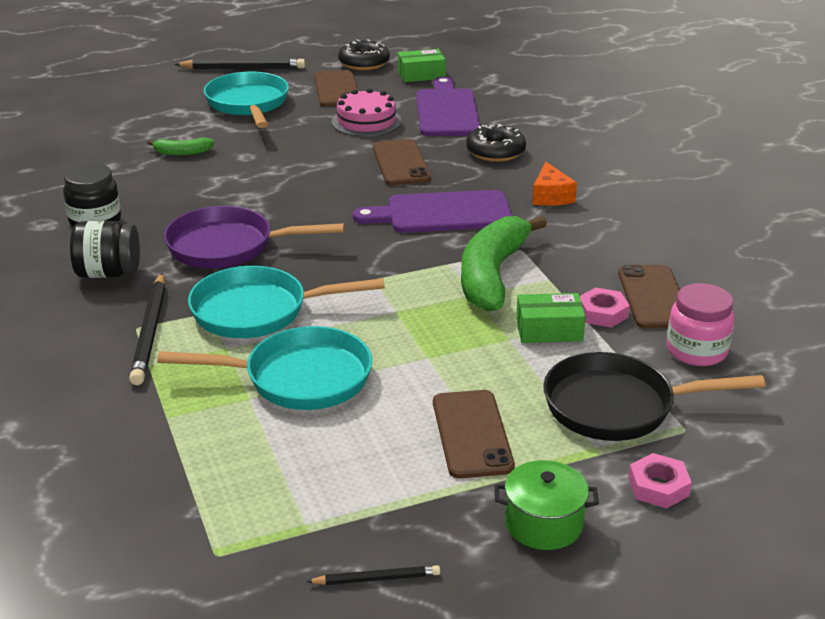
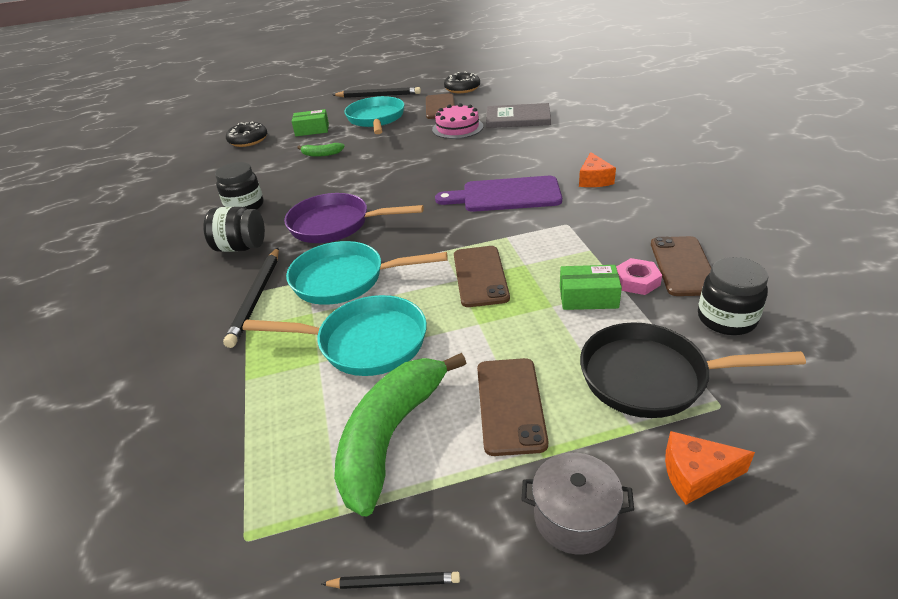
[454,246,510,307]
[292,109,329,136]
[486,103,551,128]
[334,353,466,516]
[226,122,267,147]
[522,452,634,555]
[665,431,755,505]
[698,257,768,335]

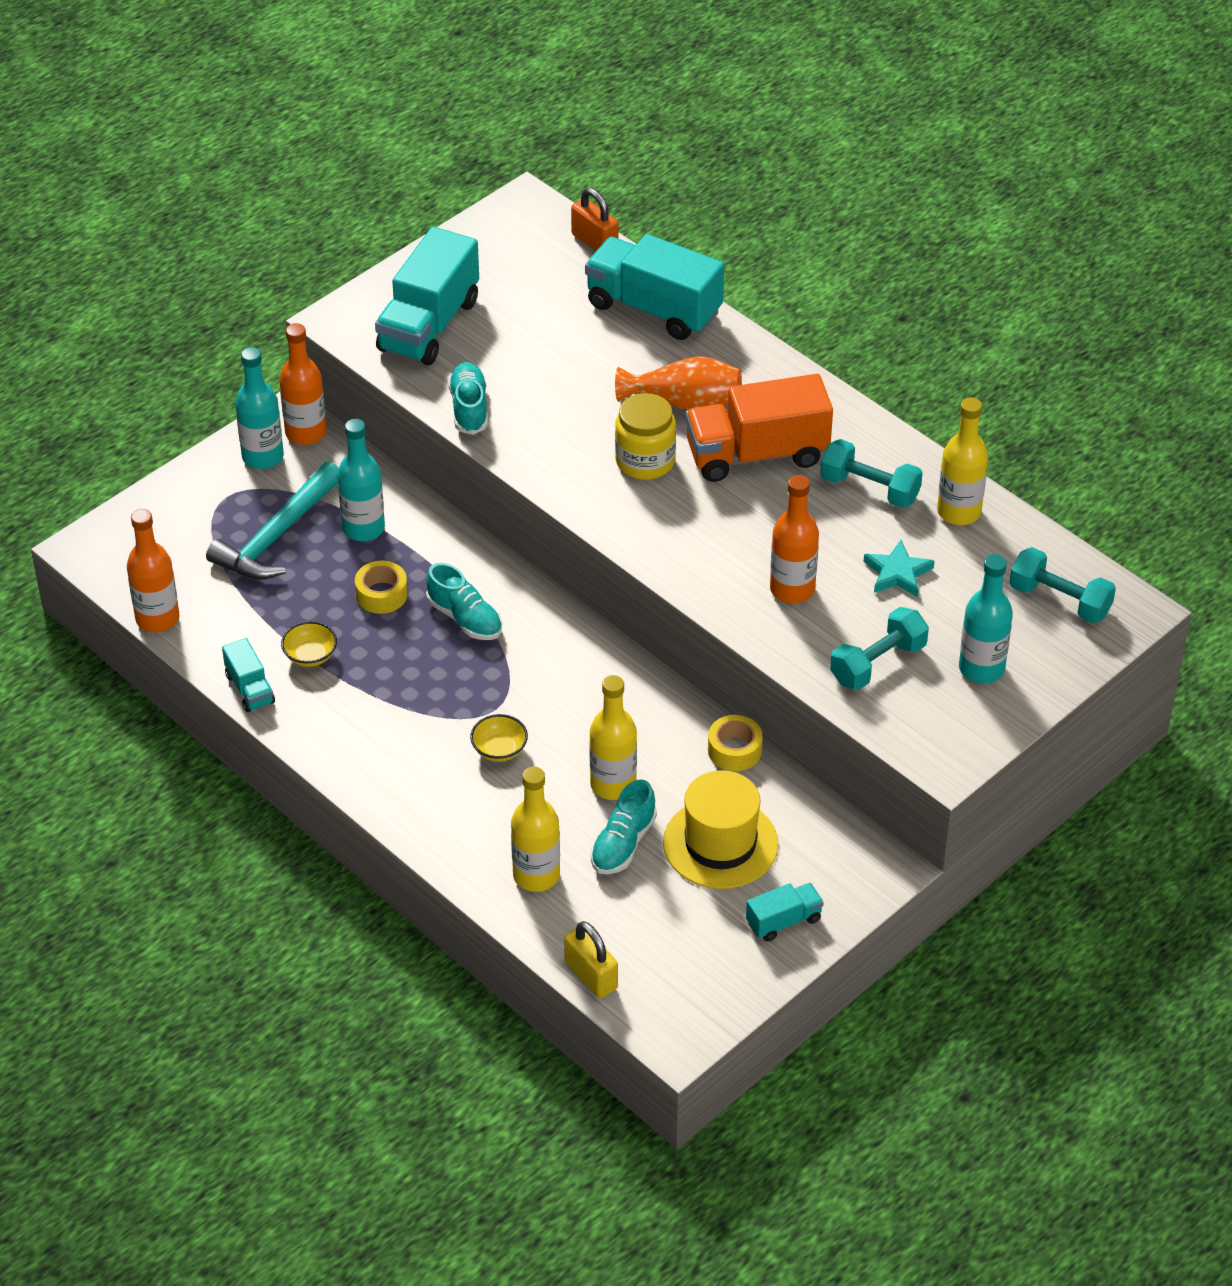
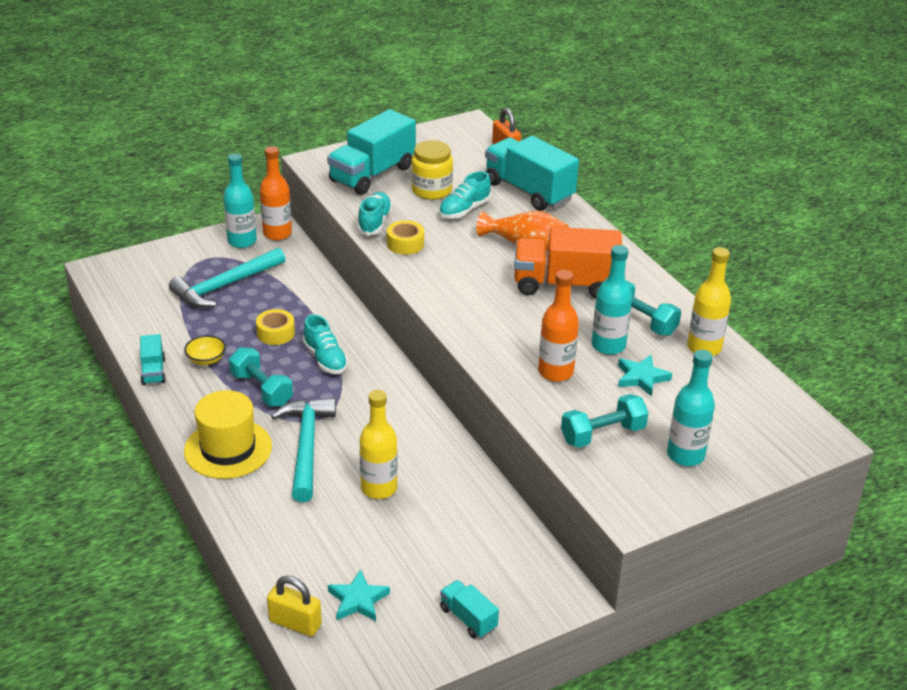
[127,509,179,632] (first image)
[591,245,632,355]
[271,398,336,502]
[511,766,560,892] (first image)
[267,576,322,637]
[439,171,491,219]
[411,140,453,200]
[184,390,272,479]
[387,220,424,255]
[440,580,499,638]
[229,347,293,407]
[328,569,390,621]

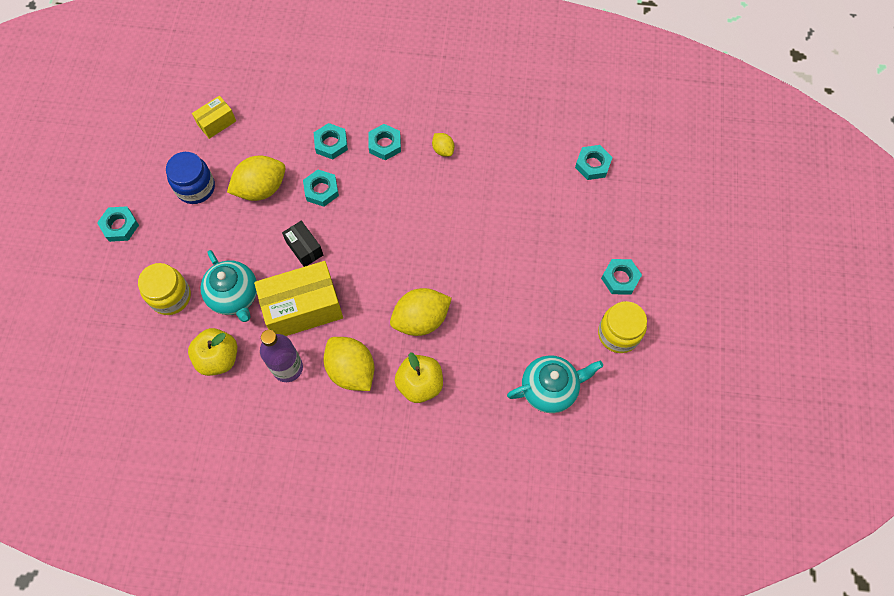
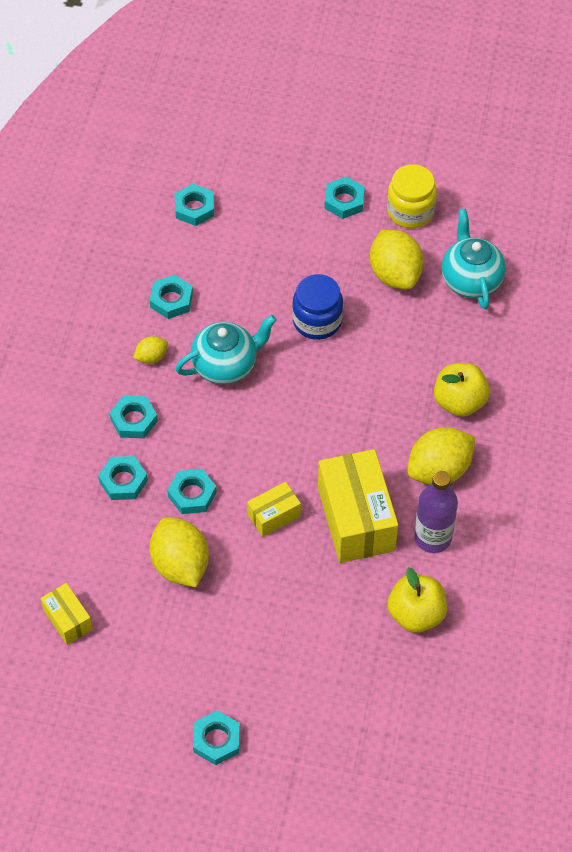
[138,263,191,315] (first image)
[292,274,343,340]
[175,315,277,385]
[247,482,301,537]
[370,229,424,289]
[150,275,193,319]

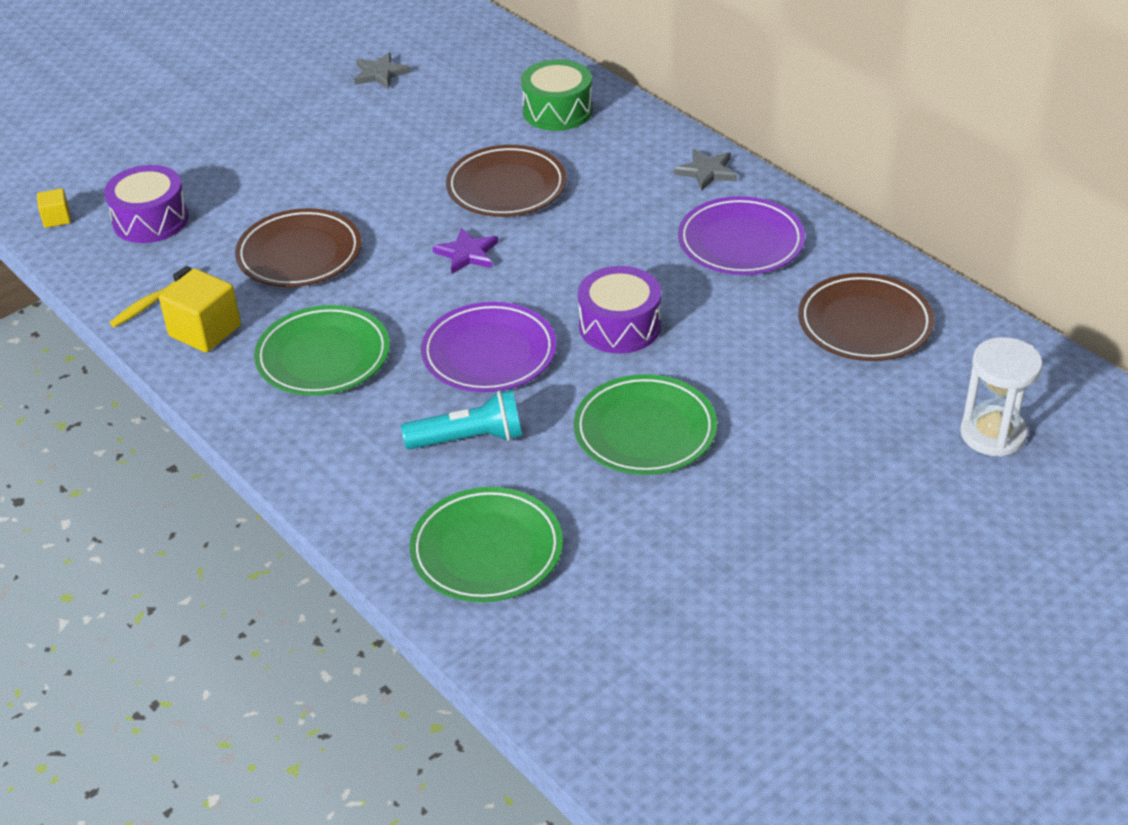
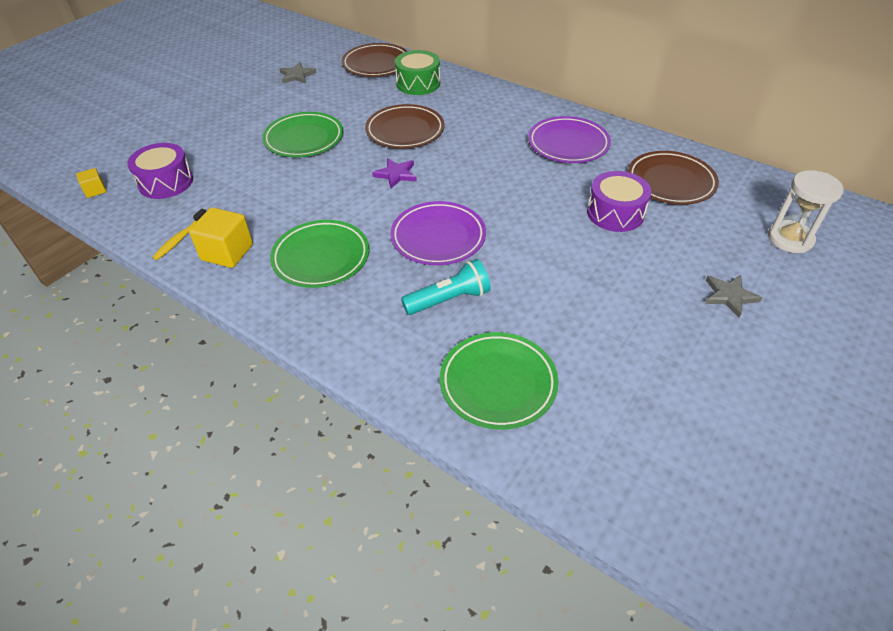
[342,43,407,77]
[262,112,343,157]
[587,171,651,232]
[705,275,762,318]

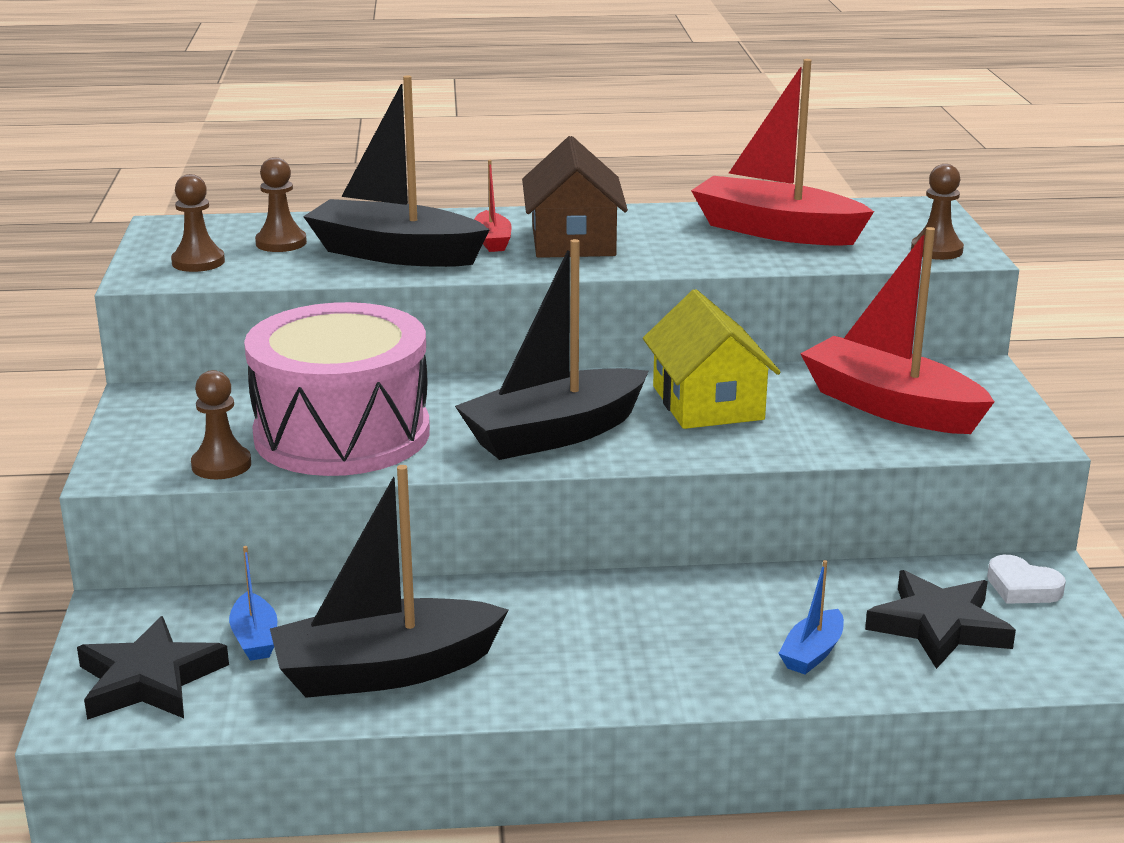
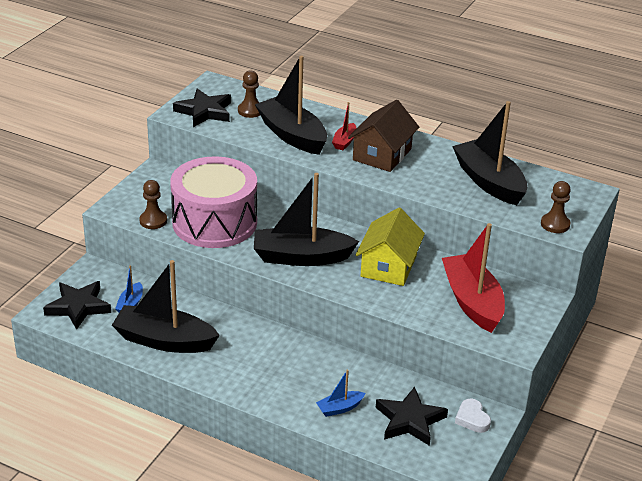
[173,88,231,127]
[452,101,528,205]

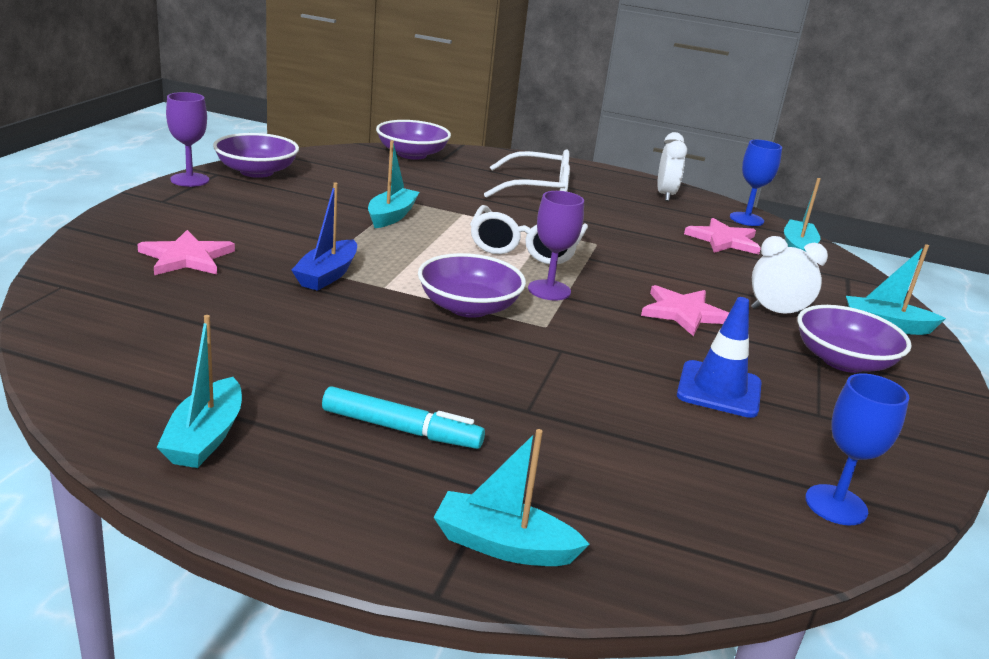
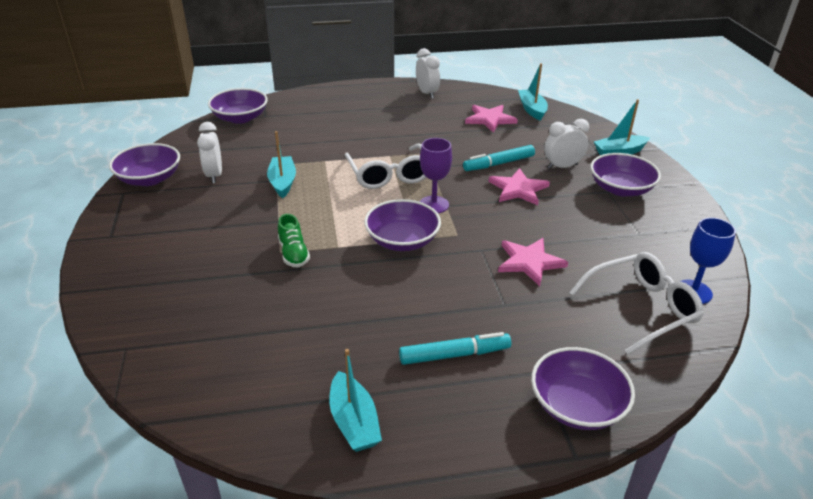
[498,238,568,286]
[166,92,209,187] (first image)
[278,214,310,268]
[531,347,635,430]
[569,252,704,354]
[677,297,762,418] (first image)
[730,140,782,226] (first image)
[197,122,222,183]
[463,145,535,171]

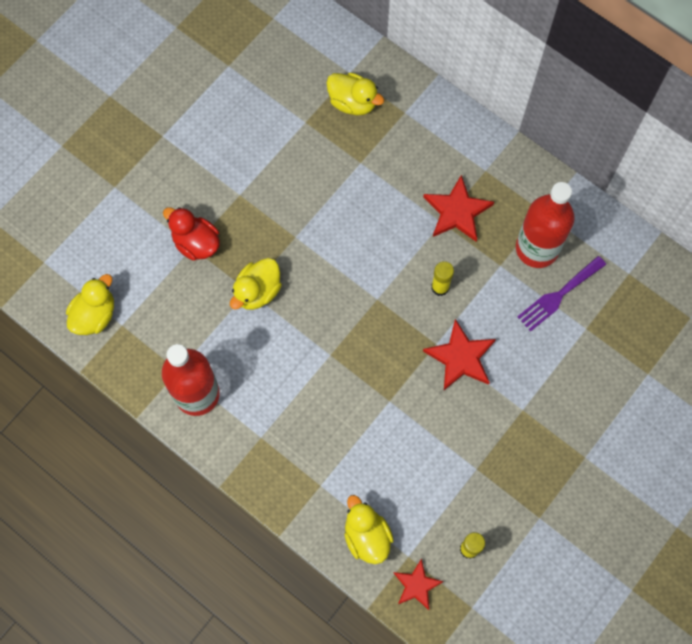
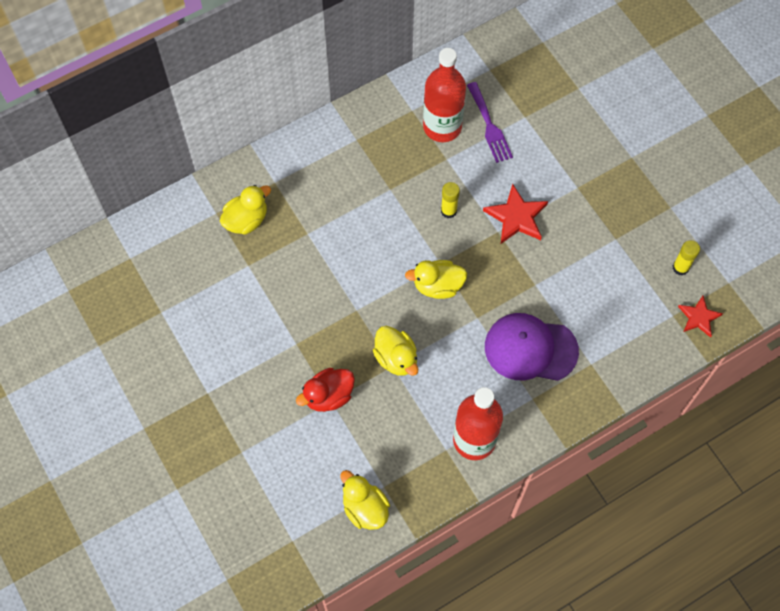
[405,260,467,299]
[423,175,494,242] (first image)
[485,313,579,381]

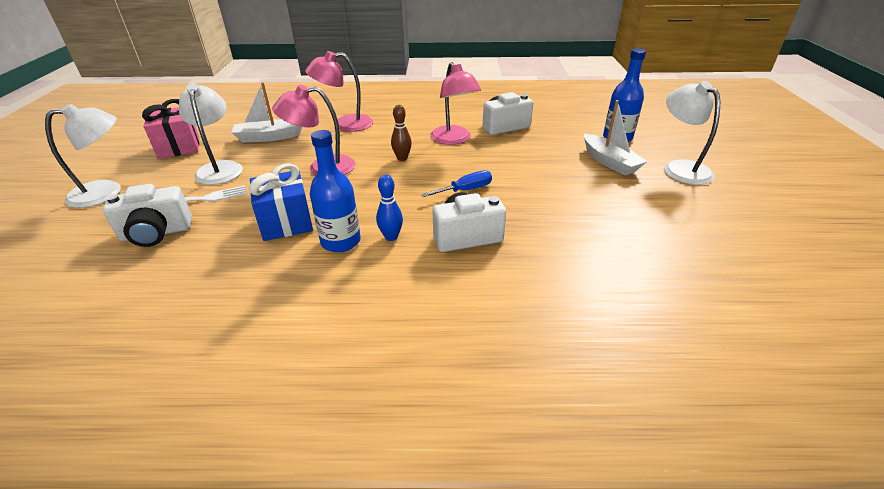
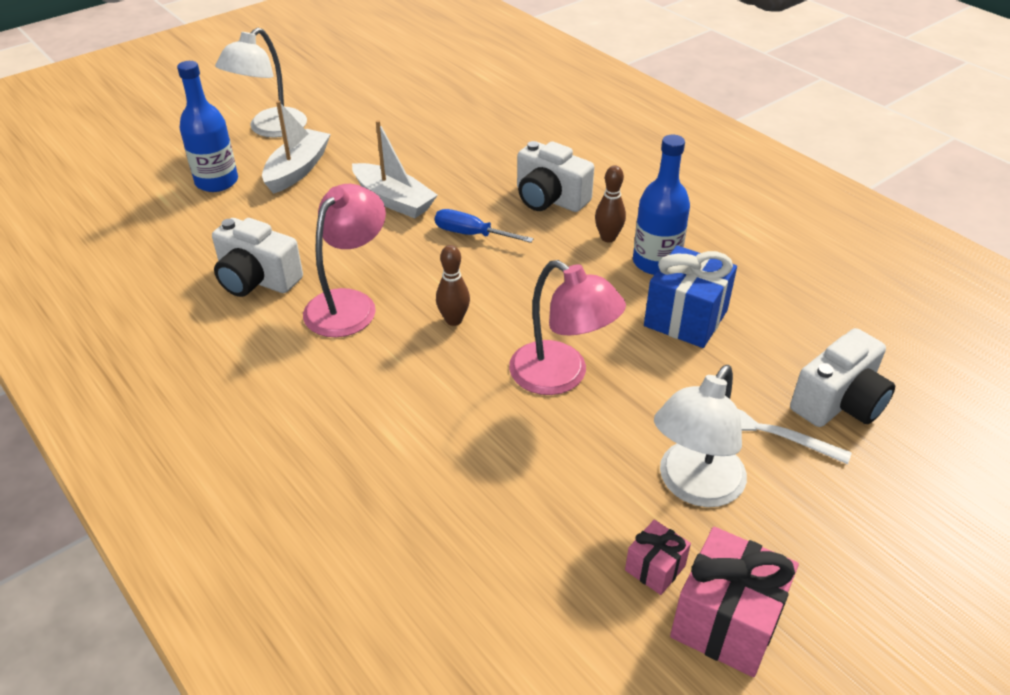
[45,104,121,208] (first image)
[790,328,895,427]
[352,120,438,218]
[305,51,373,132] (first image)
[595,165,626,242]
[625,520,691,595]

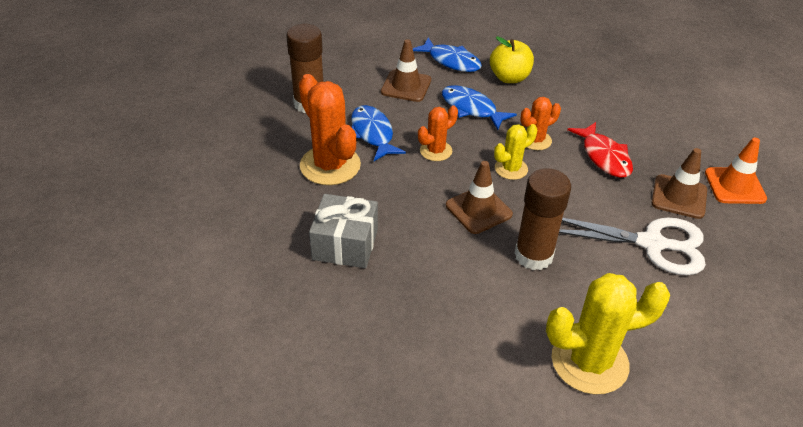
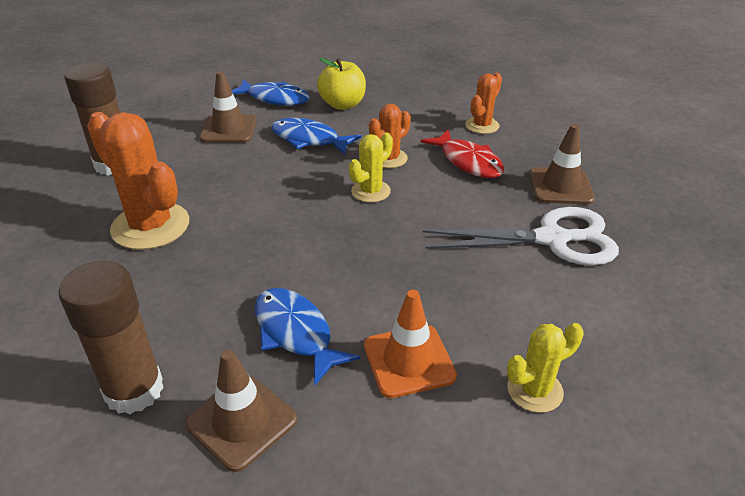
[309,194,378,268] (first image)
[255,288,360,386]
[465,73,502,134]
[185,349,297,472]
[59,261,164,414]
[507,323,584,413]
[364,290,457,398]

